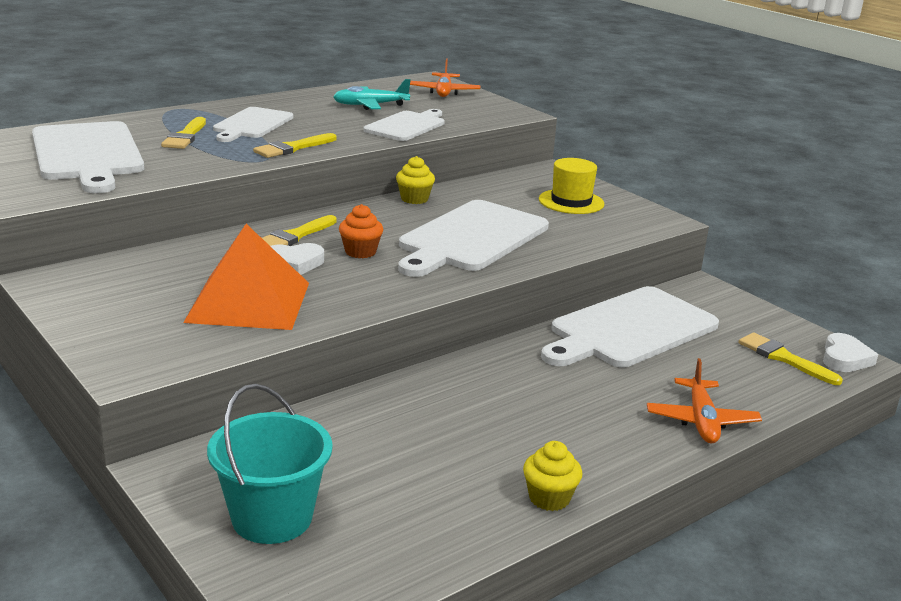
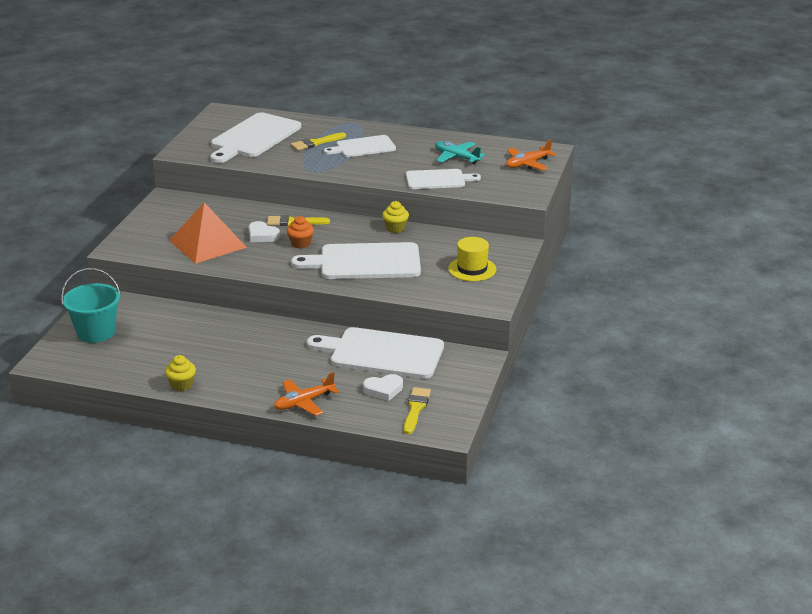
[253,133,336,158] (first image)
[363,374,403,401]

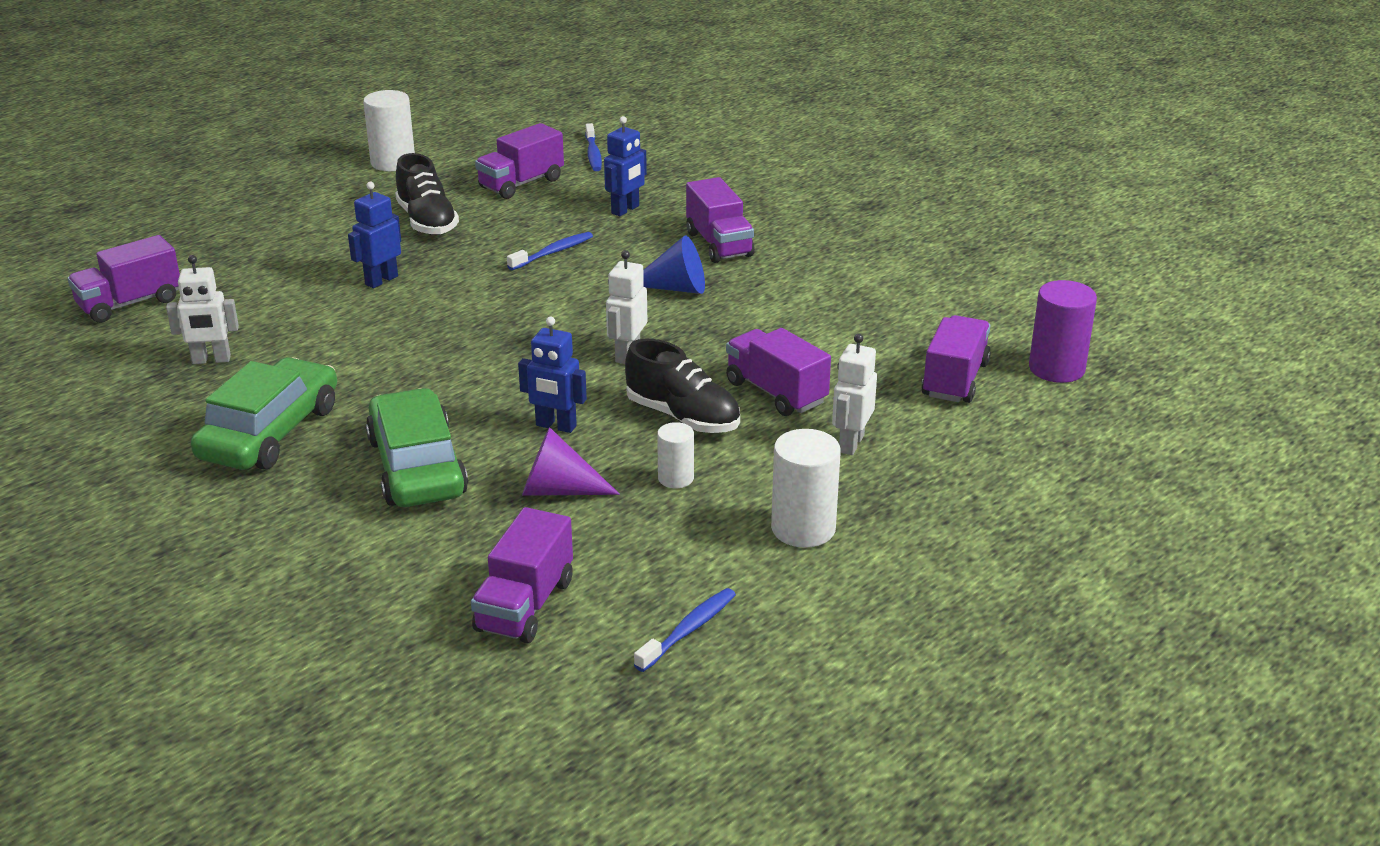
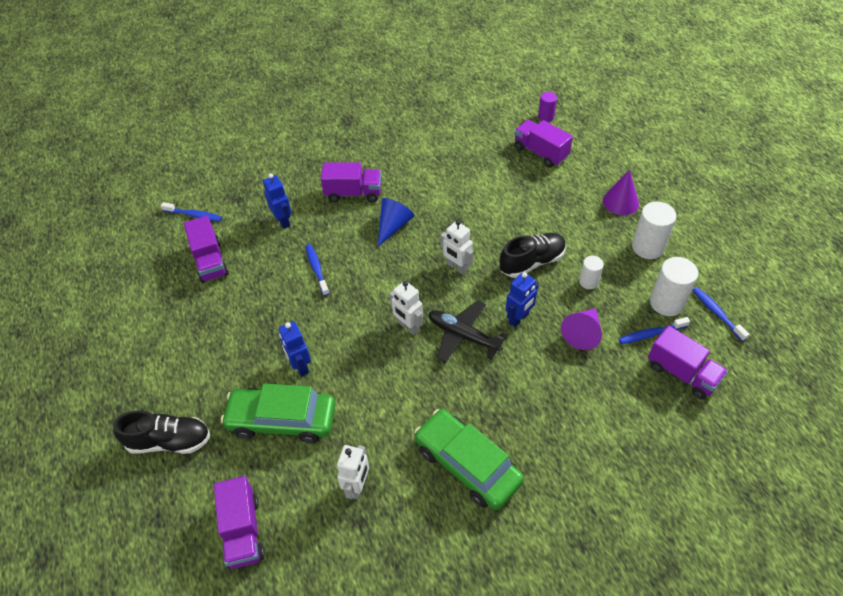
[650,257,698,316]
[221,383,336,443]
[113,410,210,454]
[726,328,831,416] (first image)
[389,281,423,335]
[538,92,557,122]
[429,300,507,362]
[603,170,639,215]
[619,317,690,344]

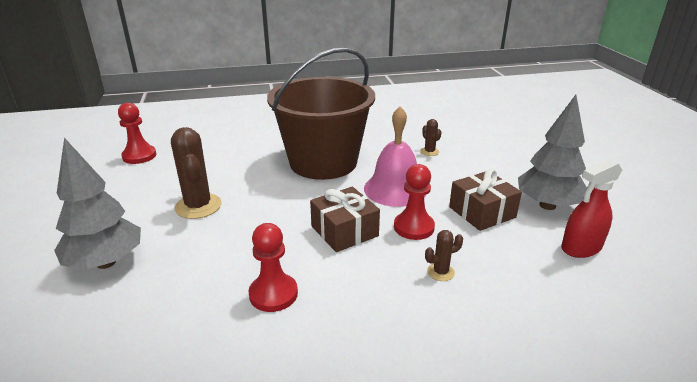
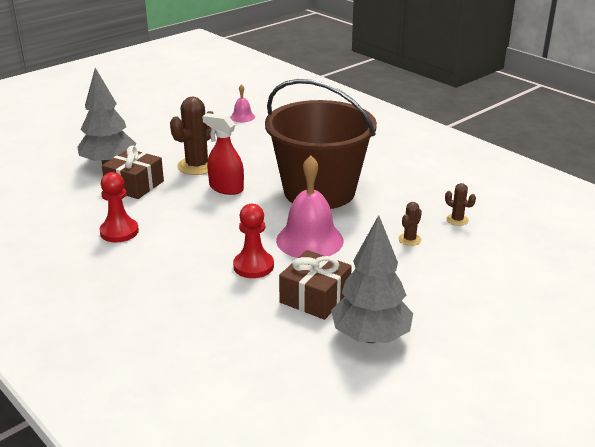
[230,84,255,122]
[102,145,164,199]
[445,183,476,226]
[202,113,244,195]

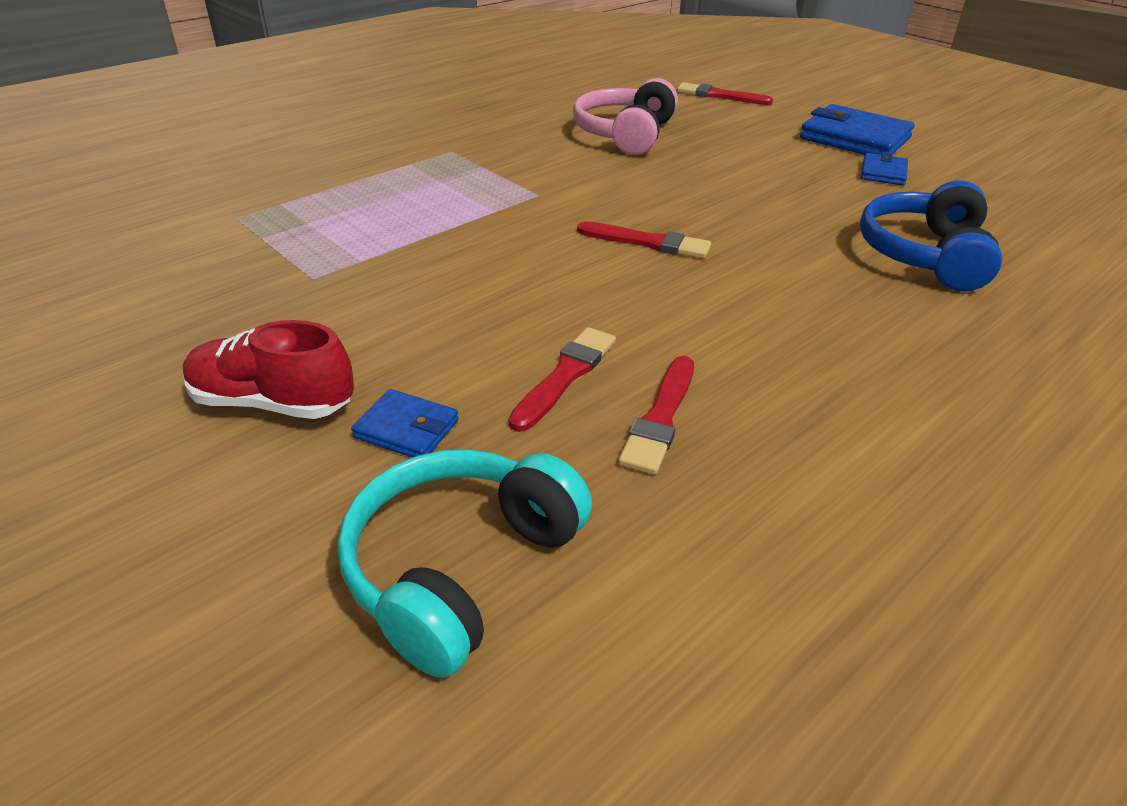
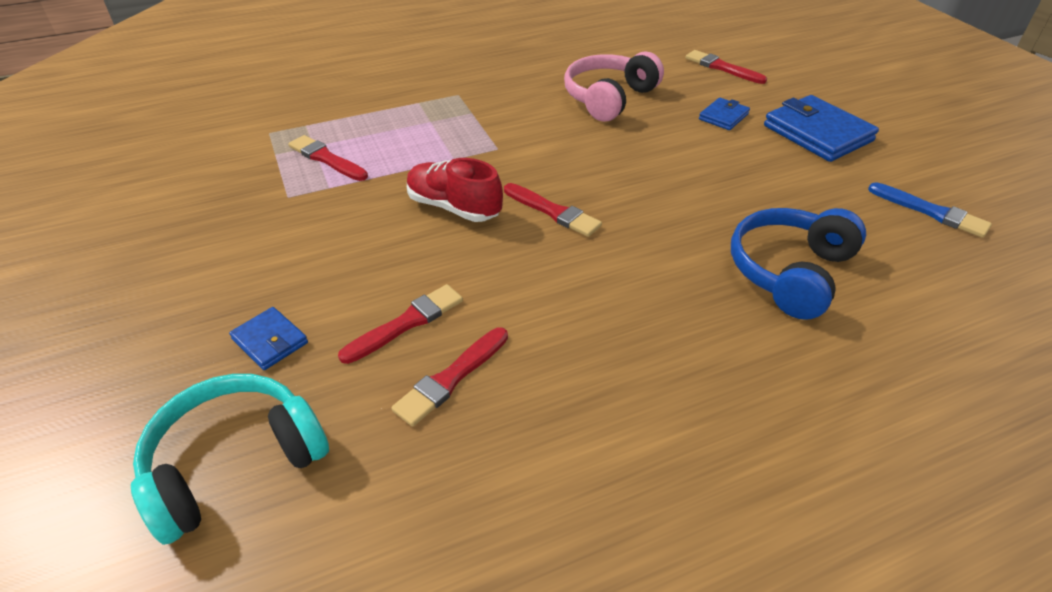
[407,158,503,222]
[699,98,750,130]
[288,135,368,181]
[868,182,992,238]

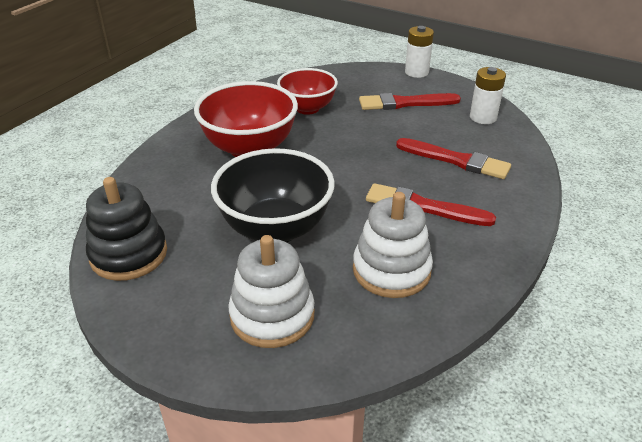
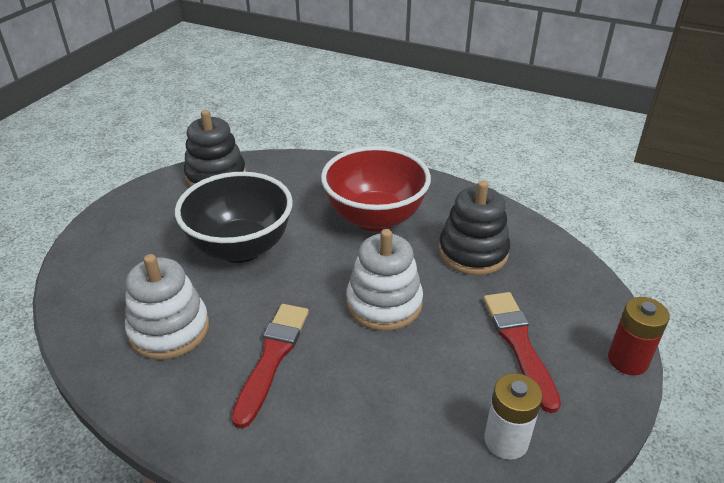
[346,229,423,331]
[439,180,510,275]
[396,138,511,179] (first image)
[608,297,670,375]

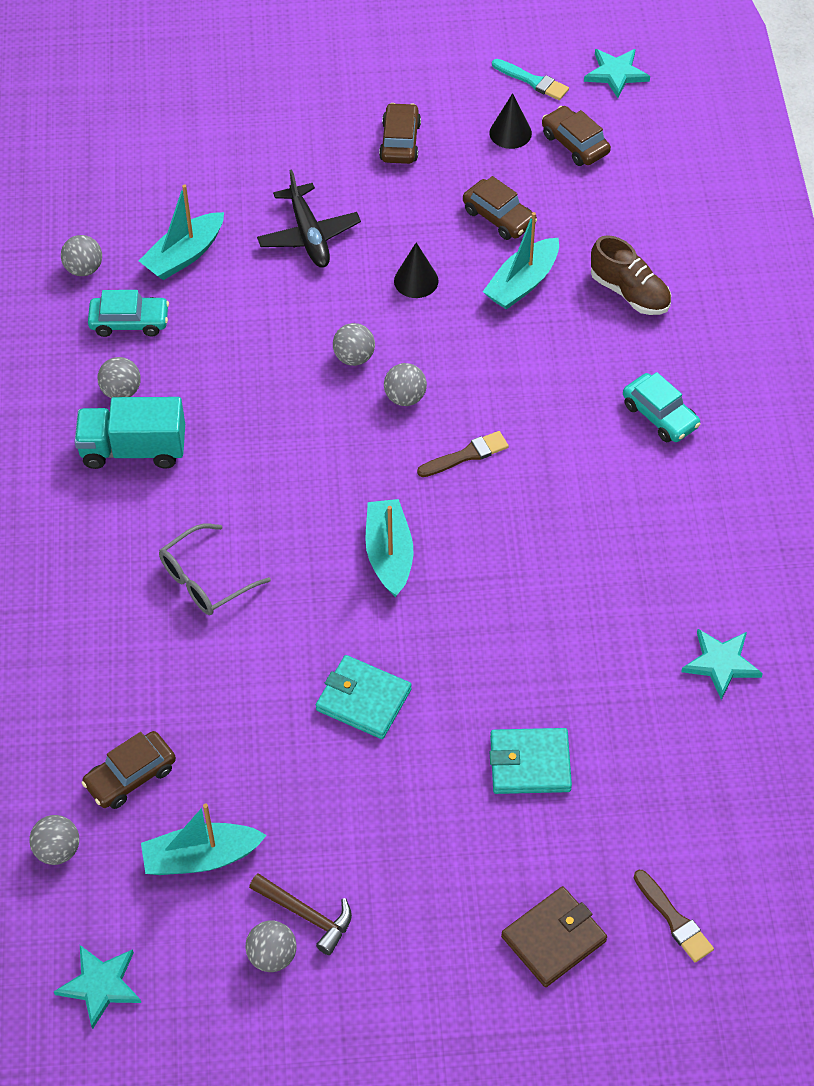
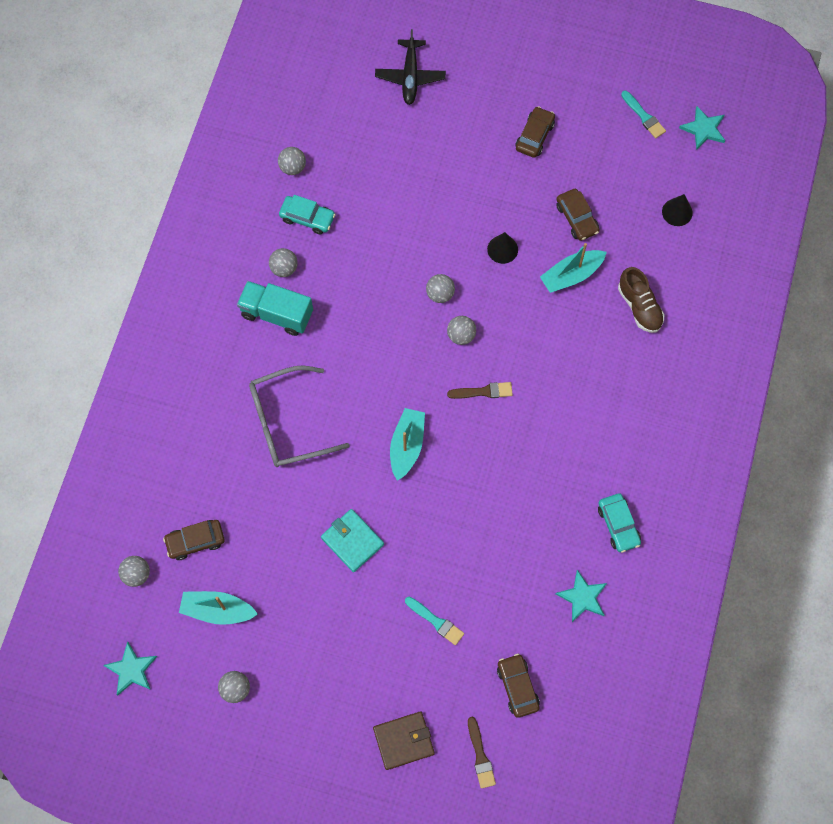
[139,184,224,280] (first image)
[249,365,350,467]
[249,873,352,955] (first image)
[375,29,446,105]
[662,194,693,226]
[405,597,464,645]
[497,654,540,718]
[598,493,641,553]

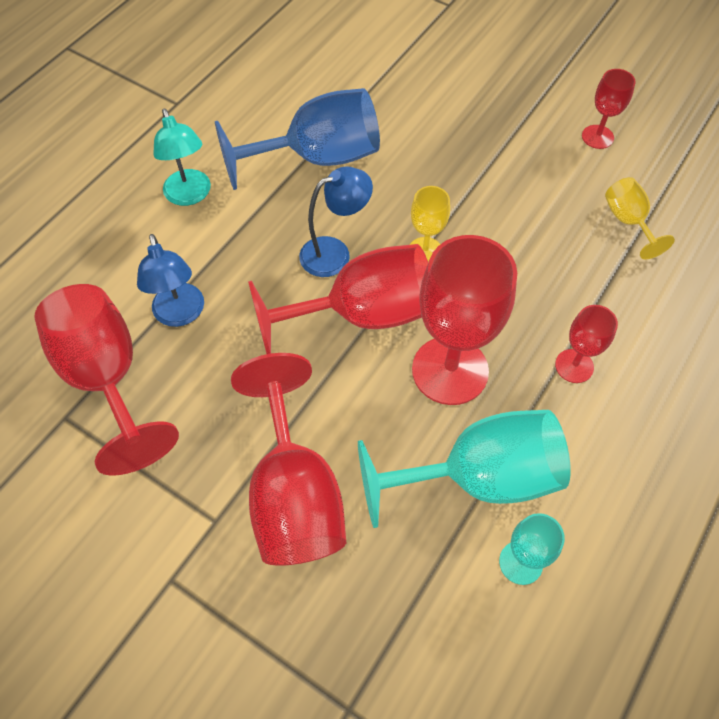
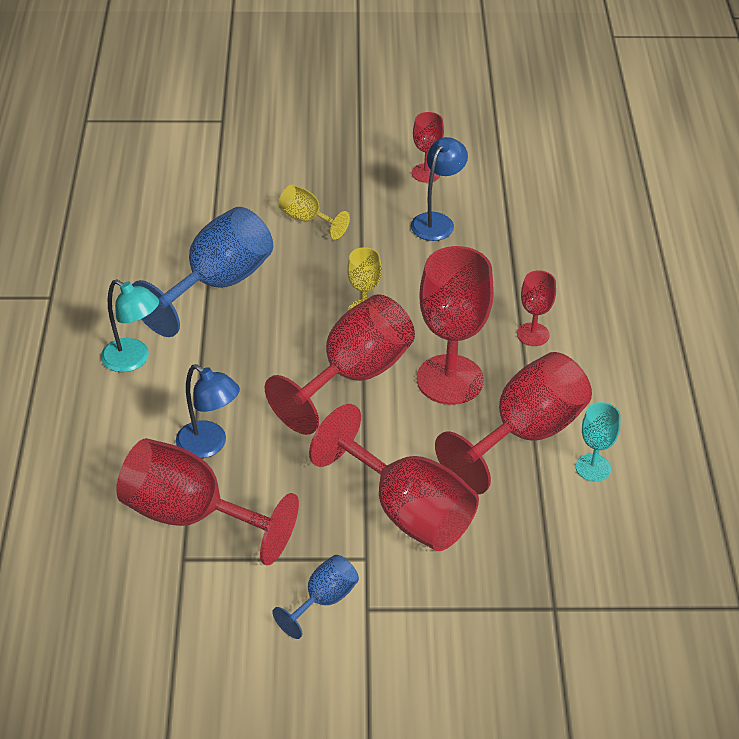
[411,137,468,241]
[435,352,592,495]
[279,184,350,240]
[272,555,359,639]

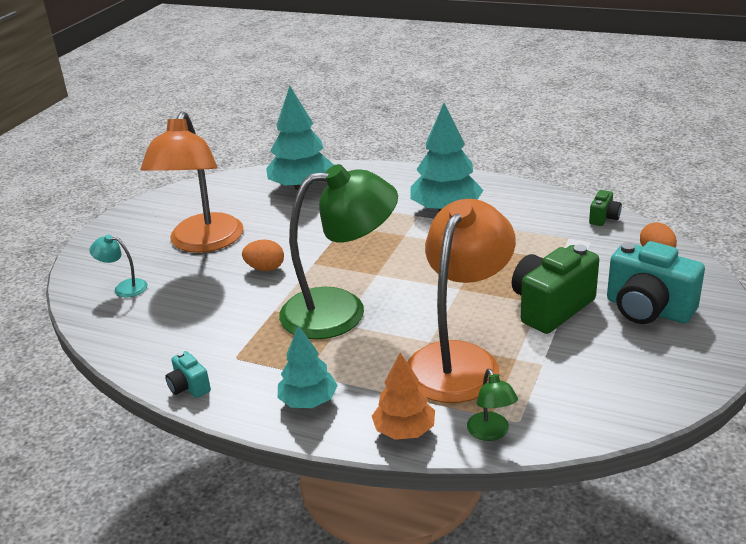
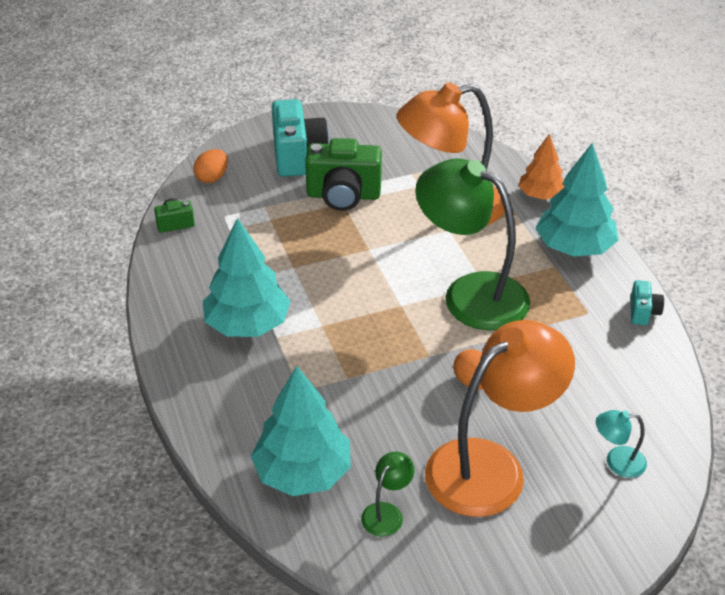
[596,410,647,478]
[536,143,619,257]
[361,452,414,537]

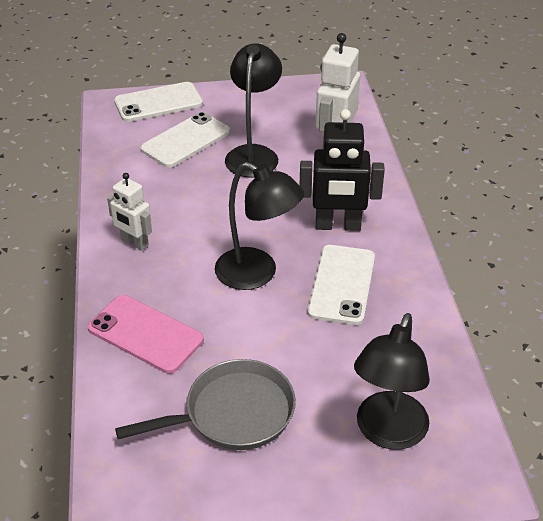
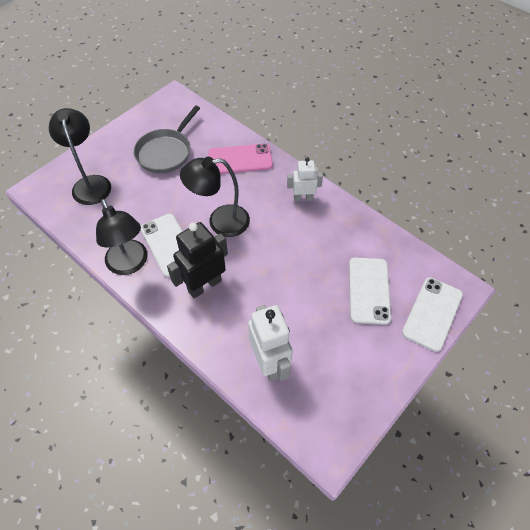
[96,199,147,275]

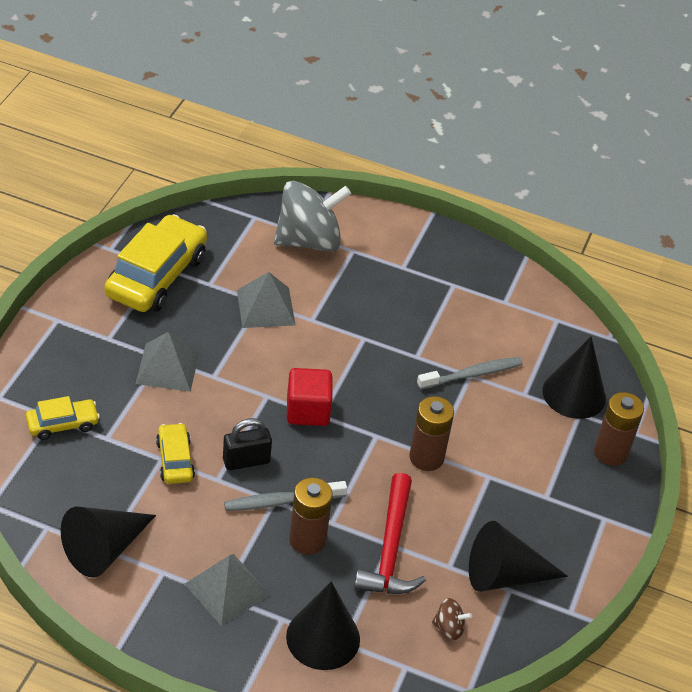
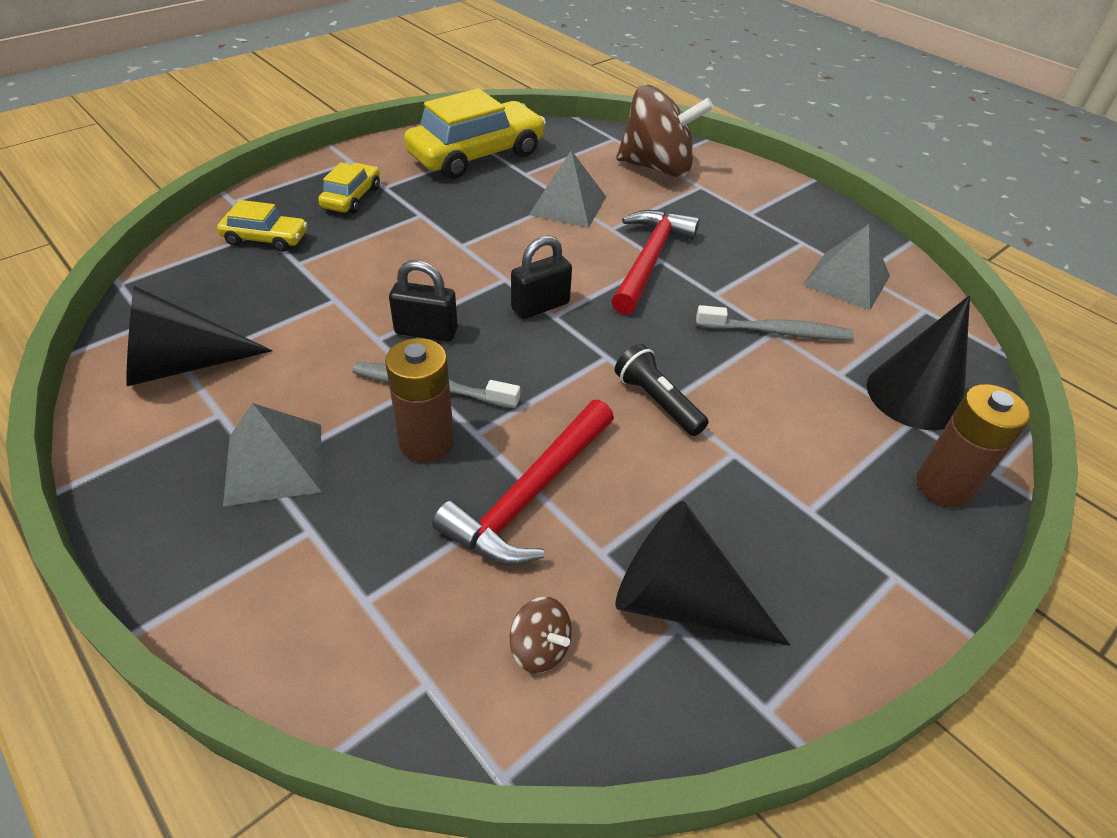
[803,224,890,310]
[318,163,380,213]
[616,84,714,177]
[286,581,360,670] (first image)
[511,235,572,319]
[615,344,709,436]
[612,210,700,315]

